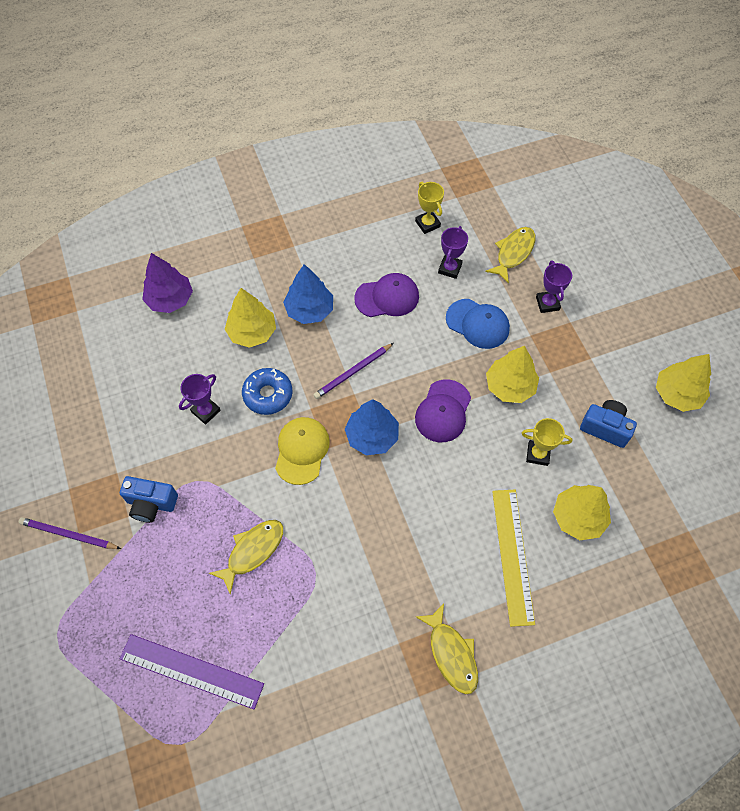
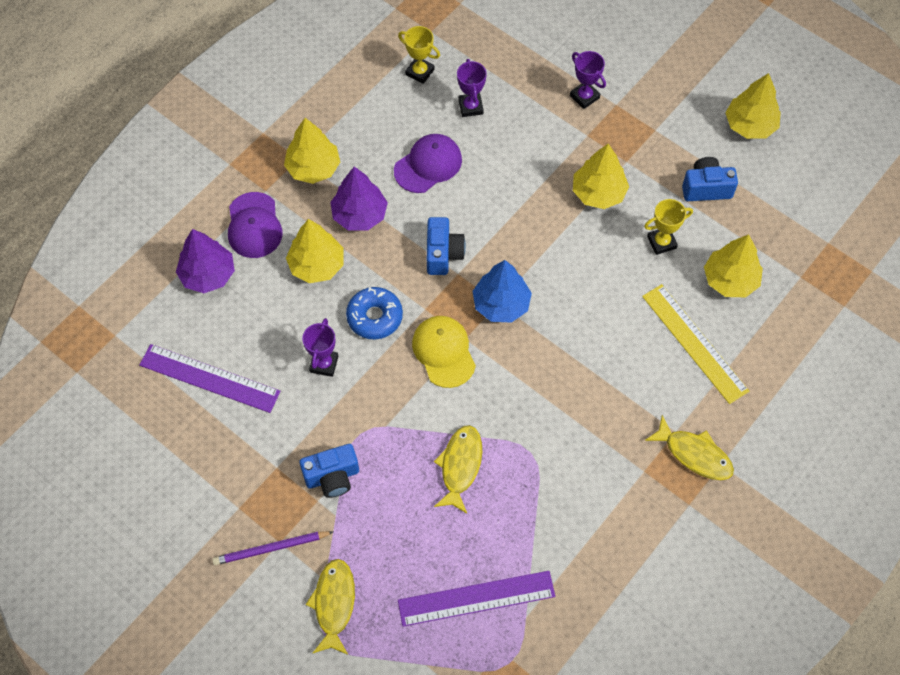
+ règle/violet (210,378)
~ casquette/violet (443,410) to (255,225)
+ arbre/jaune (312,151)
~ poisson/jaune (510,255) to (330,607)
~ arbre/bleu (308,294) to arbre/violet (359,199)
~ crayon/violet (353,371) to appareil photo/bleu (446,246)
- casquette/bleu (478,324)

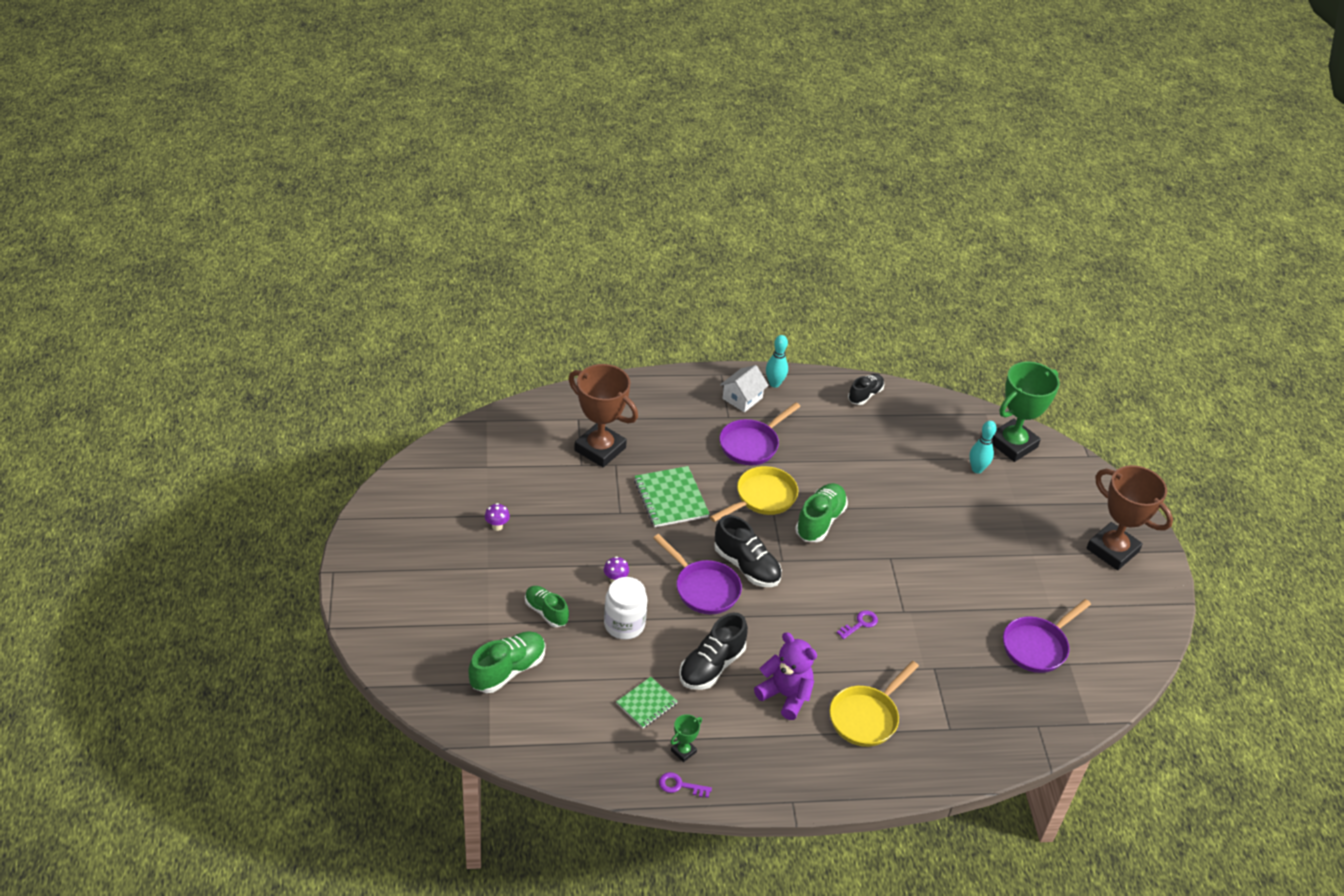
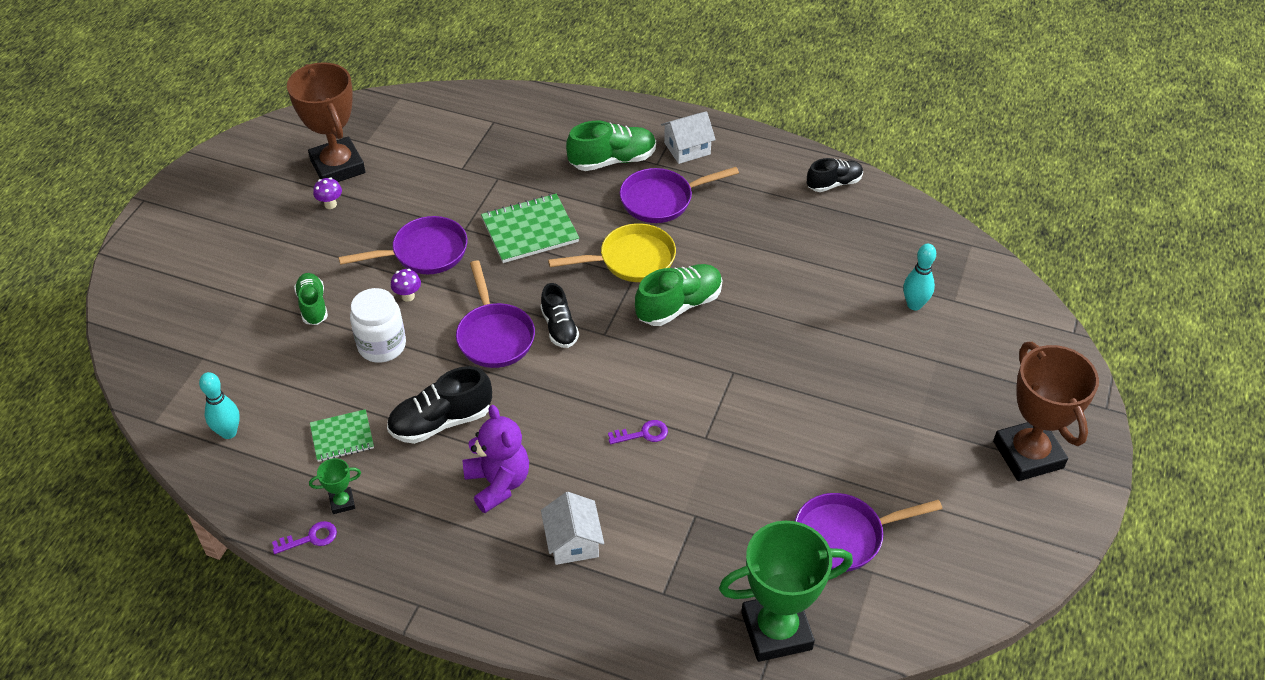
~ quille/turquoise (777,361) to (219,405)
~ clé/violet (685,785) = (304,537) 120 degrees clockwise
~ trophée/marron (603,415) to (326,122)
+ poêle/violet (403,245)
~ carnet/vert (671,496) = (530,228) 60 degrees clockwise
~ chaussure/noir (748,551) = (560,315) x0.66
~ poêle/jaune (874,704) to maison/blanc (572,528)
~ chaussure/vert (507,662) to (611,146)
~ trophée/vert (1026,412) to (786,591)

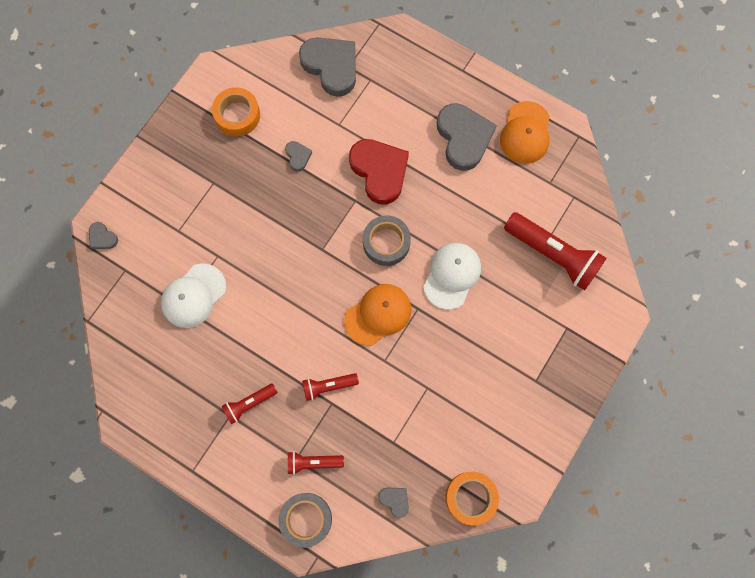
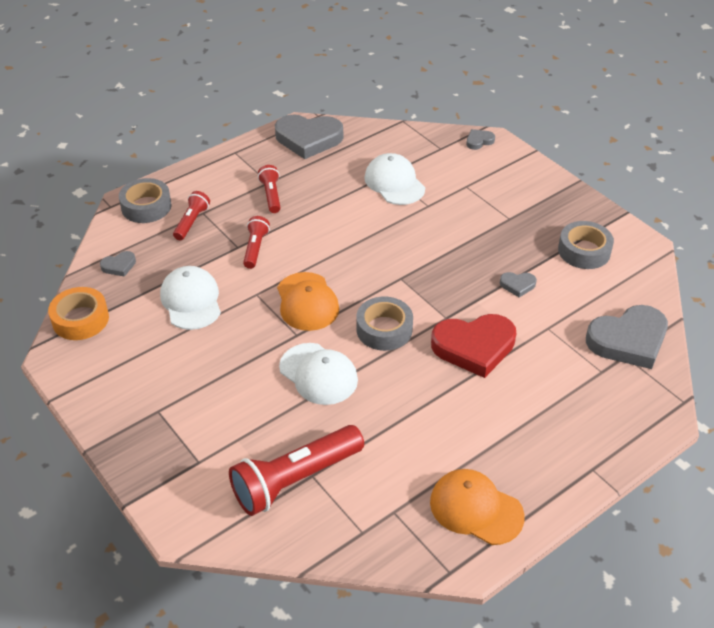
+ casquette/blanc (190,298)
~ cœur/gris (467,137) to (309,136)
~ ruban adhésif/orange (236,111) to ruban adhésif/gris (586,245)

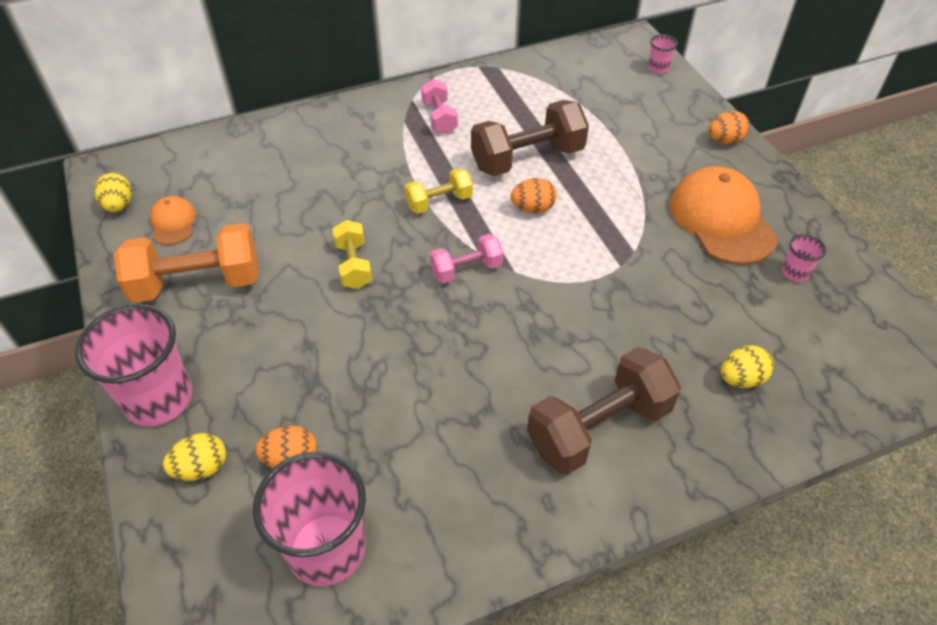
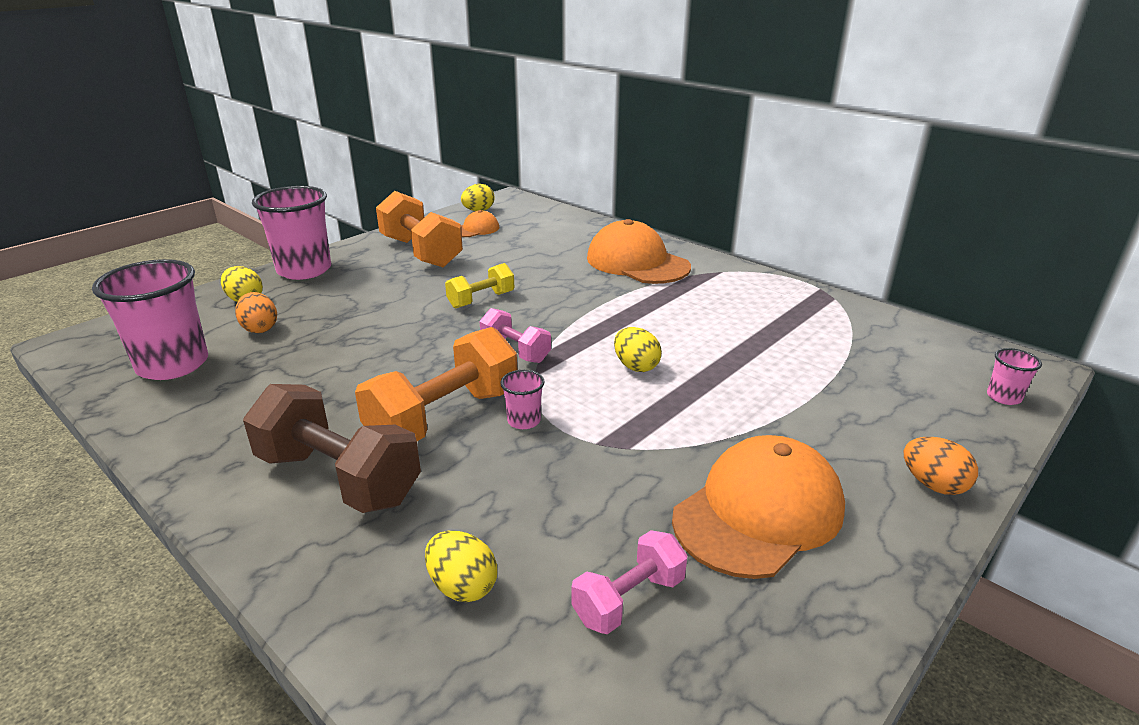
+ haltère/orange (436,384)
~ gobelet/rose (804,258) to (522,399)
~ haltère/rose (439,106) to (629,582)
+ casquette/orange (639,251)
~ œuf/orange (534,195) to œuf/jaune (638,349)
- haltère/jaune (439,191)
- haltère/marron (530,138)

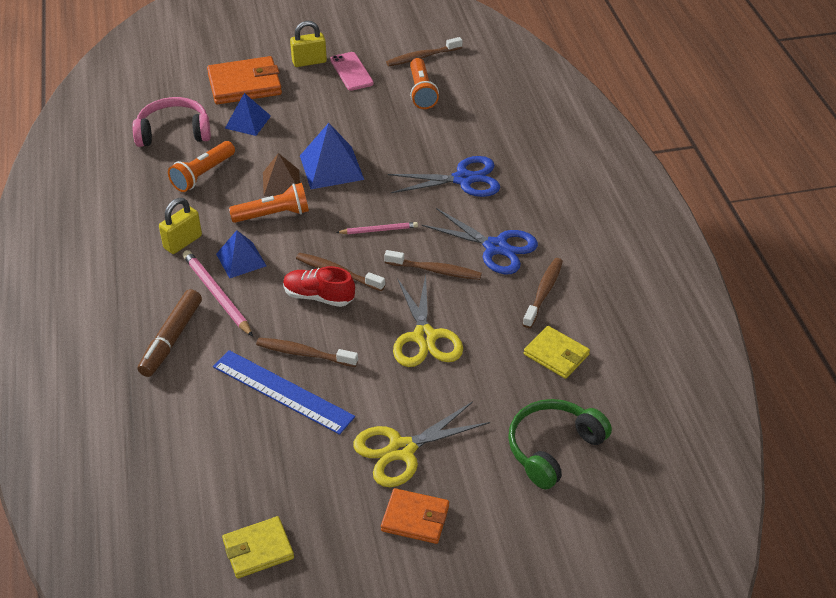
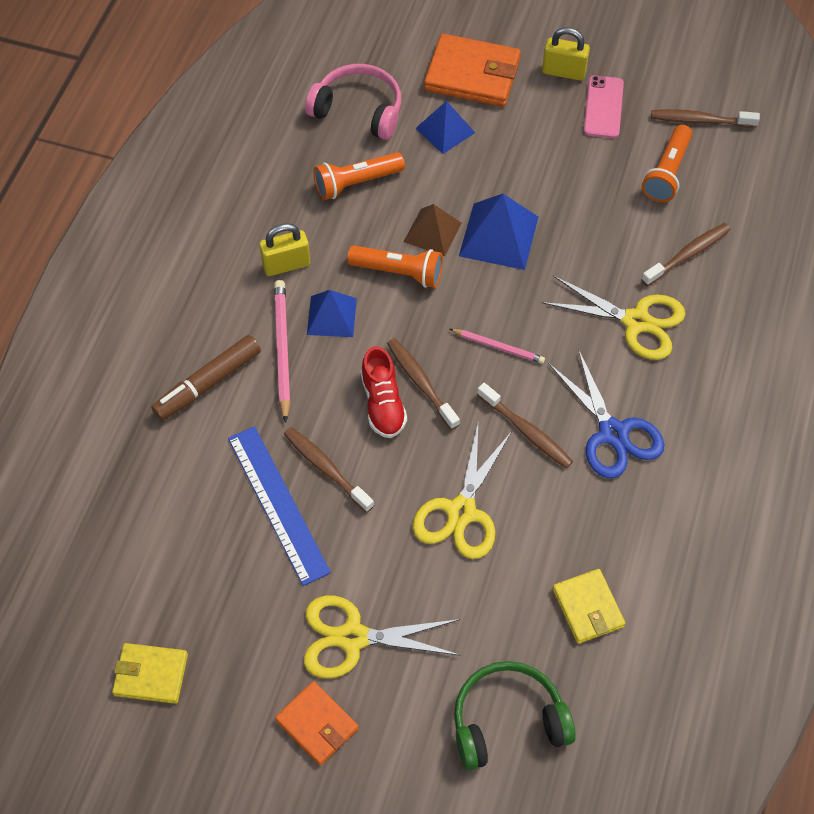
~ chaussure/rouge (319,286) = (384,392) 150 degrees counterclockwise
~ ciseaux/bleu (444,176) to ciseaux/jaune (613,318)
~ brosse à dents/marron (543,293) to (685,254)

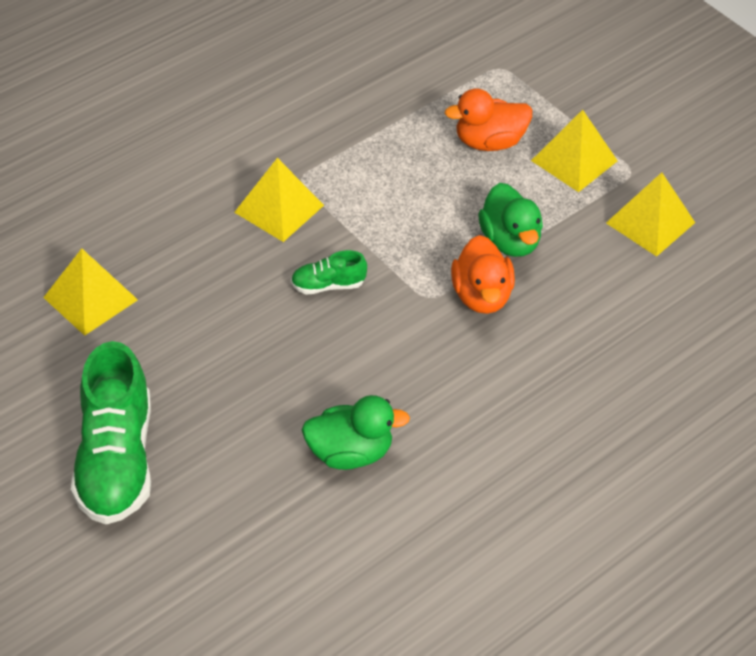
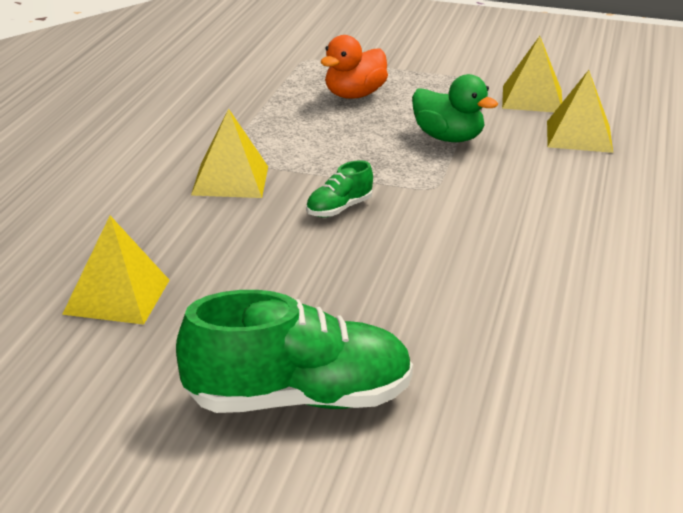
~ chaussure/vert (111,432) = (294,351) 60 degrees counterclockwise
~ pyramide/jaune (574,151) to (580,111)
- canard/vert (356,432)
- canard/orange (483,274)

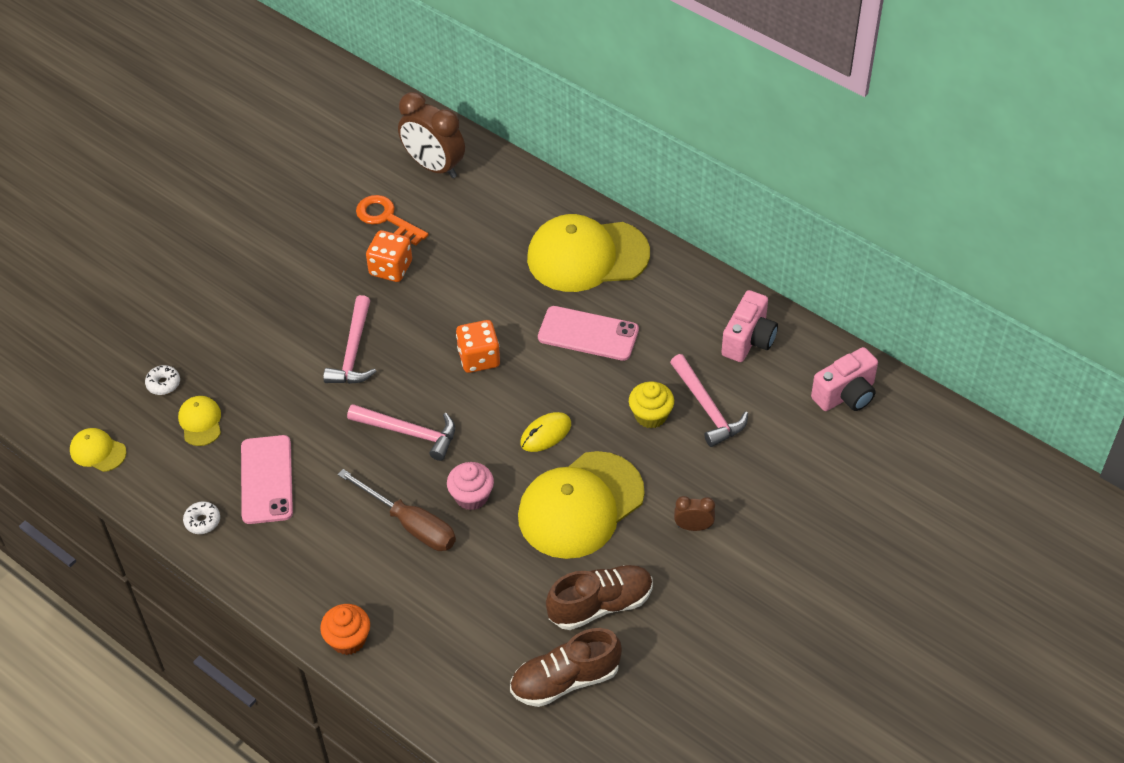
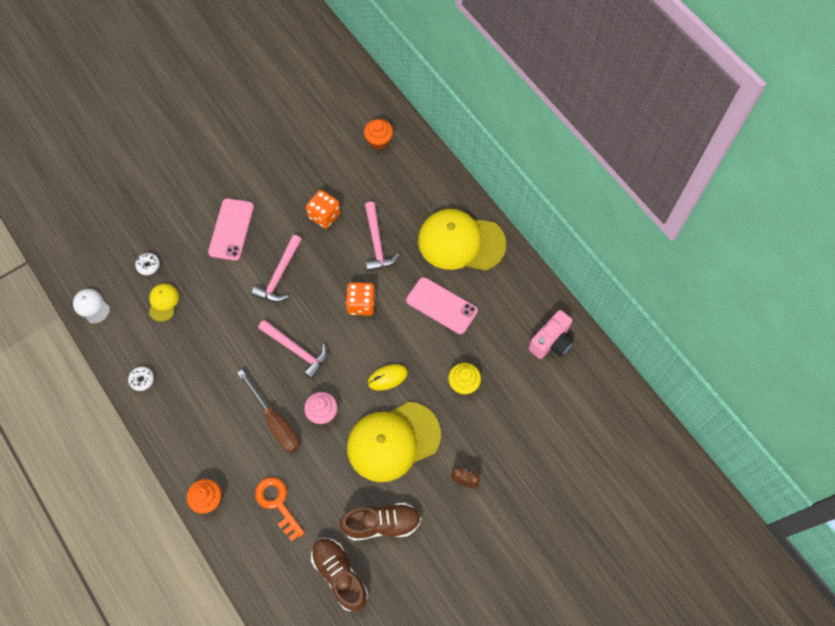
~ casquette/jaune (98,450) to casquette/blanc (91,306)
~ téléphone/rose (267,479) to (231,229)
~ clé/orange (392,220) to (280,509)
~ chaussure/marron (566,667) = (339,574) 60 degrees clockwise
~ réveil/marron (431,135) to muffin/orange (378,134)
~ marteau/rose (709,400) to (382,236)
- appareil photo/rose (844,379)

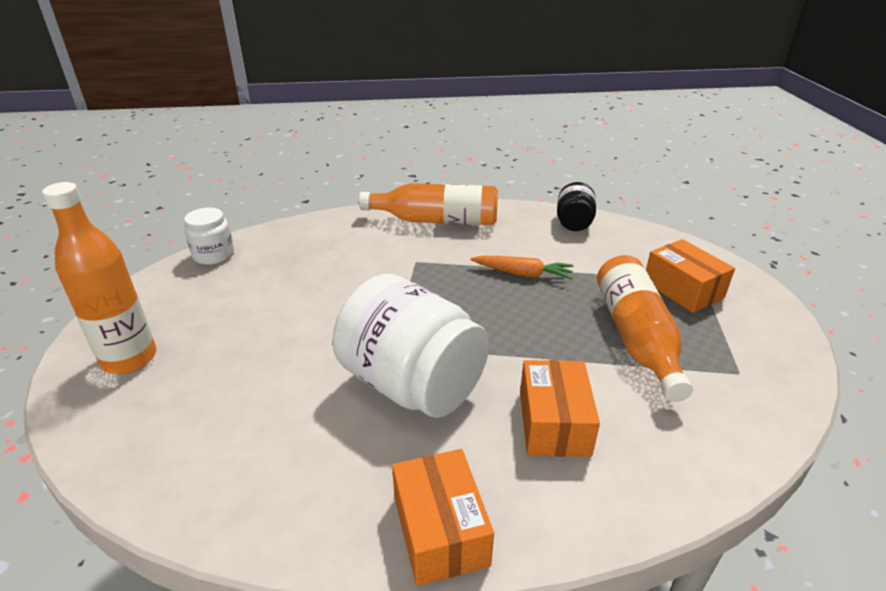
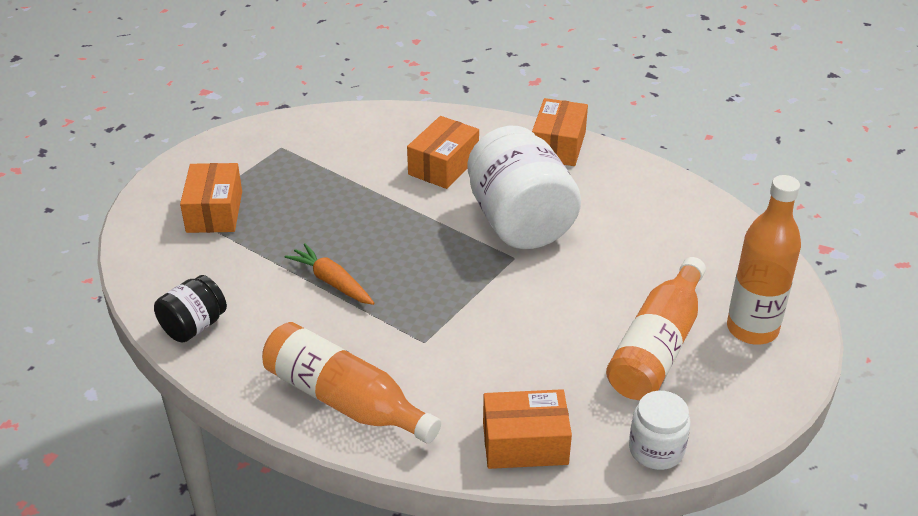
+ boîte/orange (527,429)
~ bouteille/orange (645,328) to (656,328)

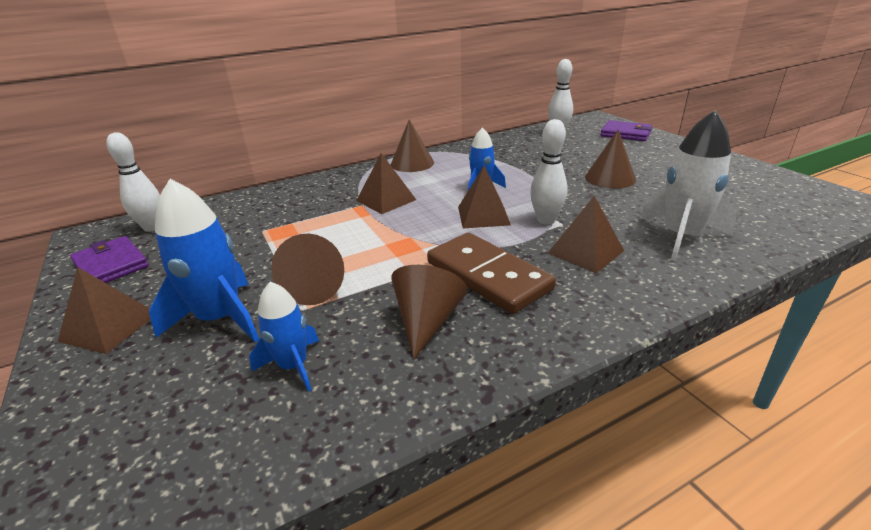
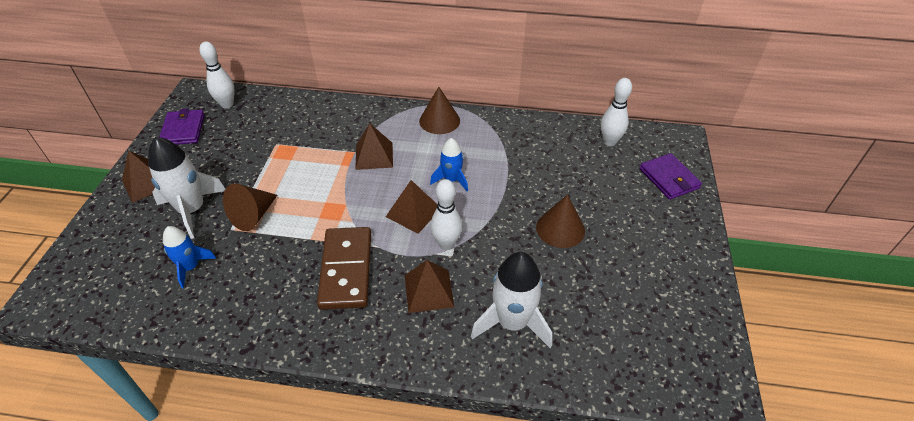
~ fusée/bleu (204,260) to fusée/blanc (186,188)
- cône/marron (429,312)

